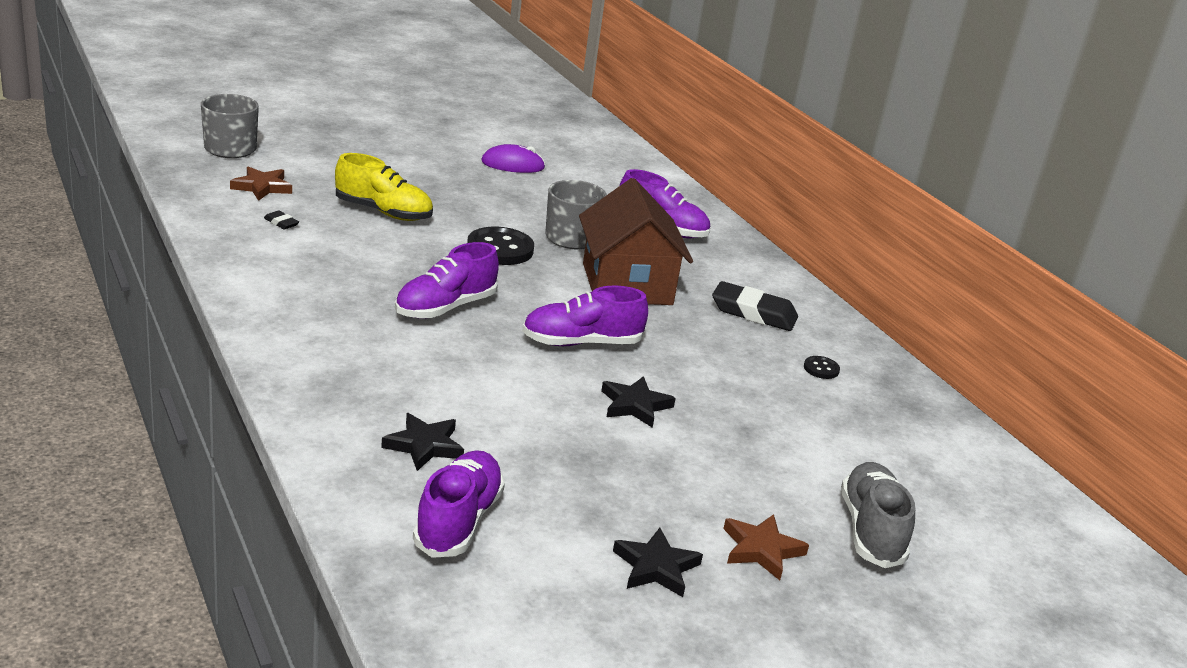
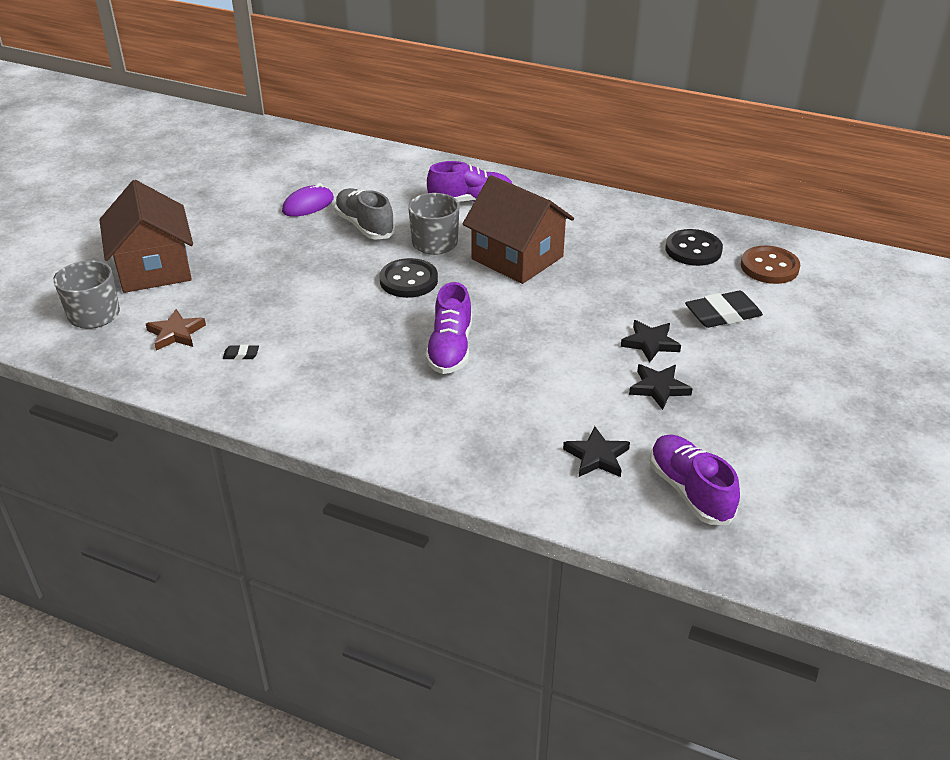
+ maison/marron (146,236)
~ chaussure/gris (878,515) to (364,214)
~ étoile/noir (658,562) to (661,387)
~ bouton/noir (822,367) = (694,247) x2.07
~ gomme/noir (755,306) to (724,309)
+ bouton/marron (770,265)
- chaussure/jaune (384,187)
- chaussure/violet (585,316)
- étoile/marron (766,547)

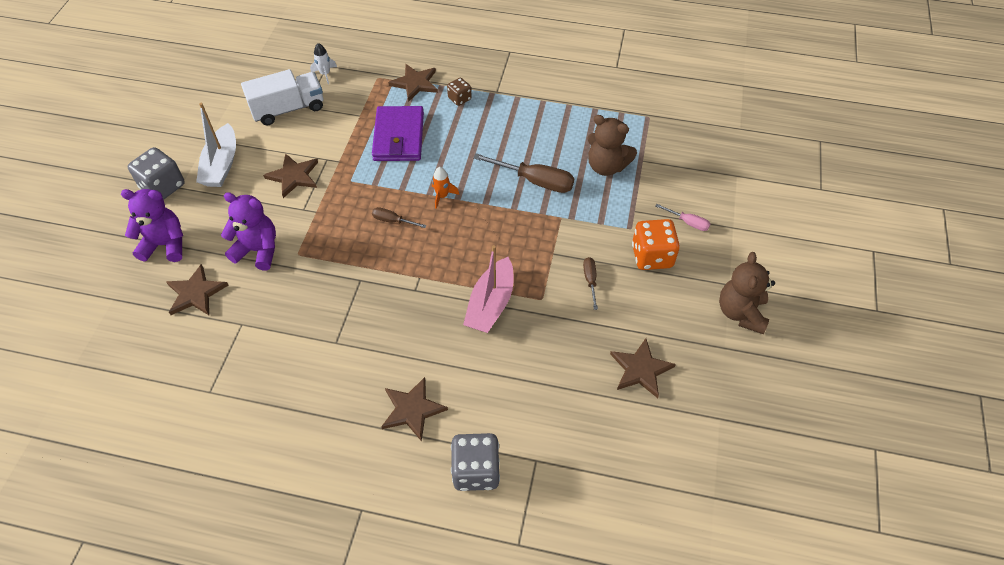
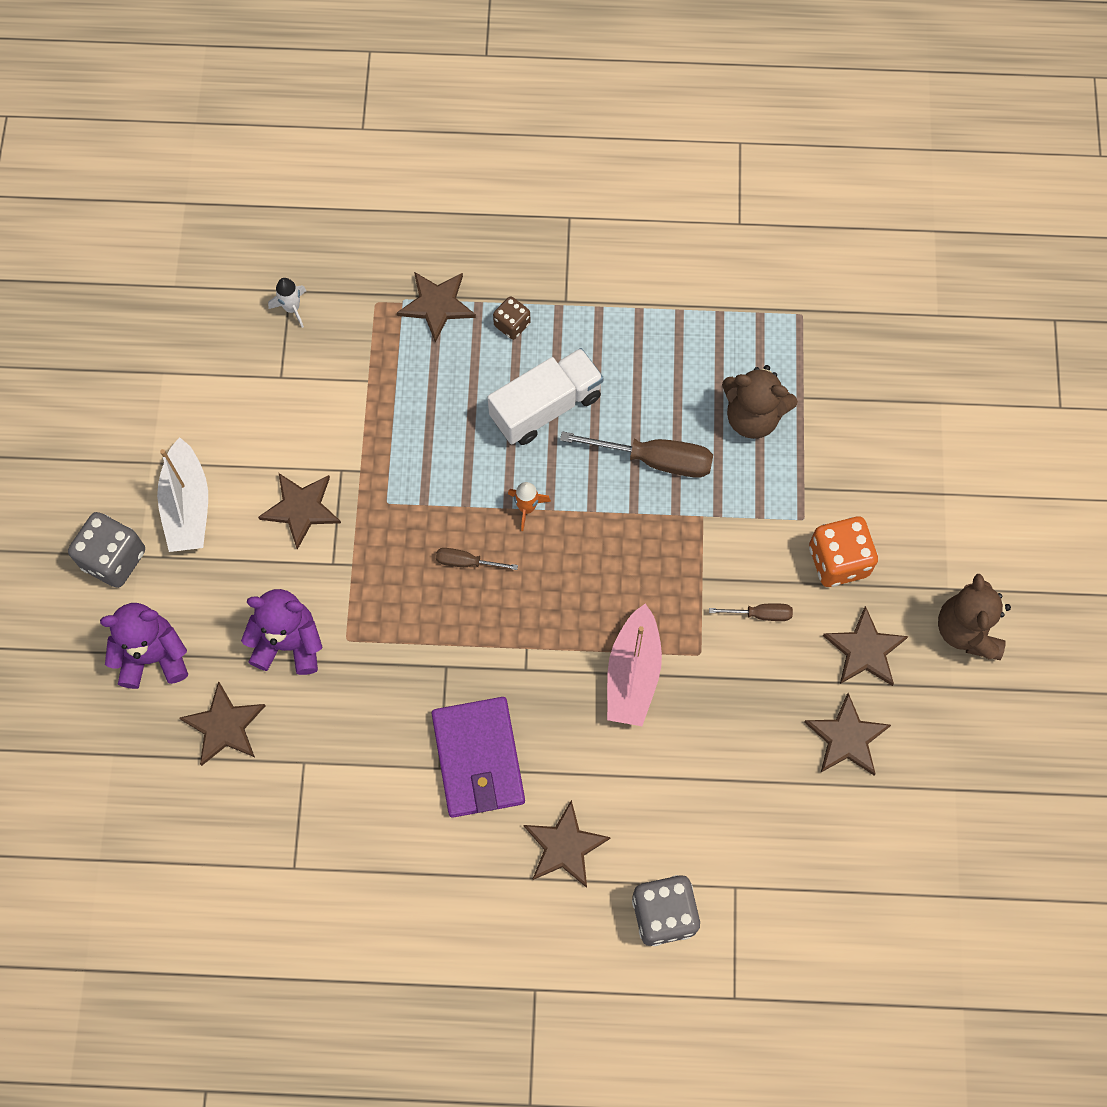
~ portefeuille/violet (398,133) to (478,757)
~ camion/blanc (282,97) to (546,396)
~ tournevis/marron (590,283) = (751,612) 105 degrees clockwise
+ étoile/marron (866,646)
- tournevis/rose (683,217)

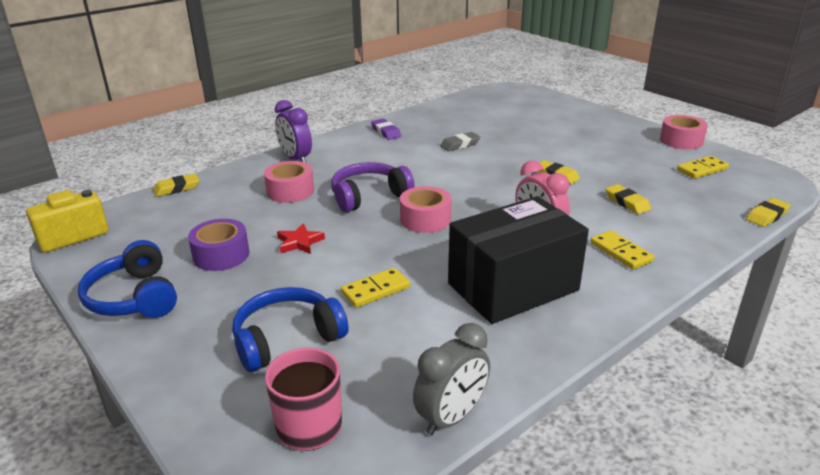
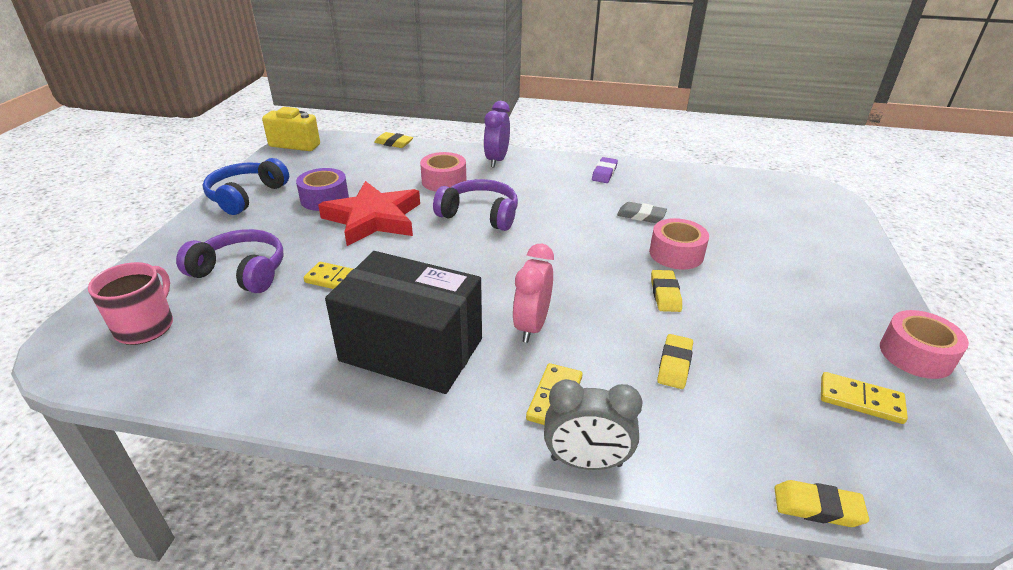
~ casque audio/bleu (290,329) to casque audio/violet (230,261)
~ étoile/rouge (301,238) = (369,213) x2.27
~ réveil/gris (451,379) to (593,424)
~ ruban adhésif/rose (426,209) to (679,244)

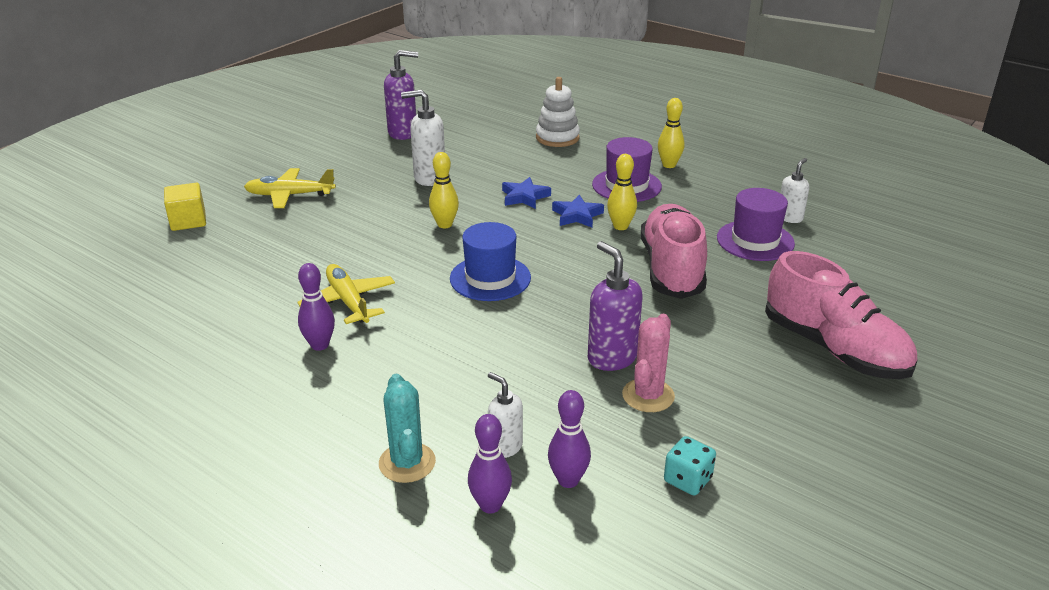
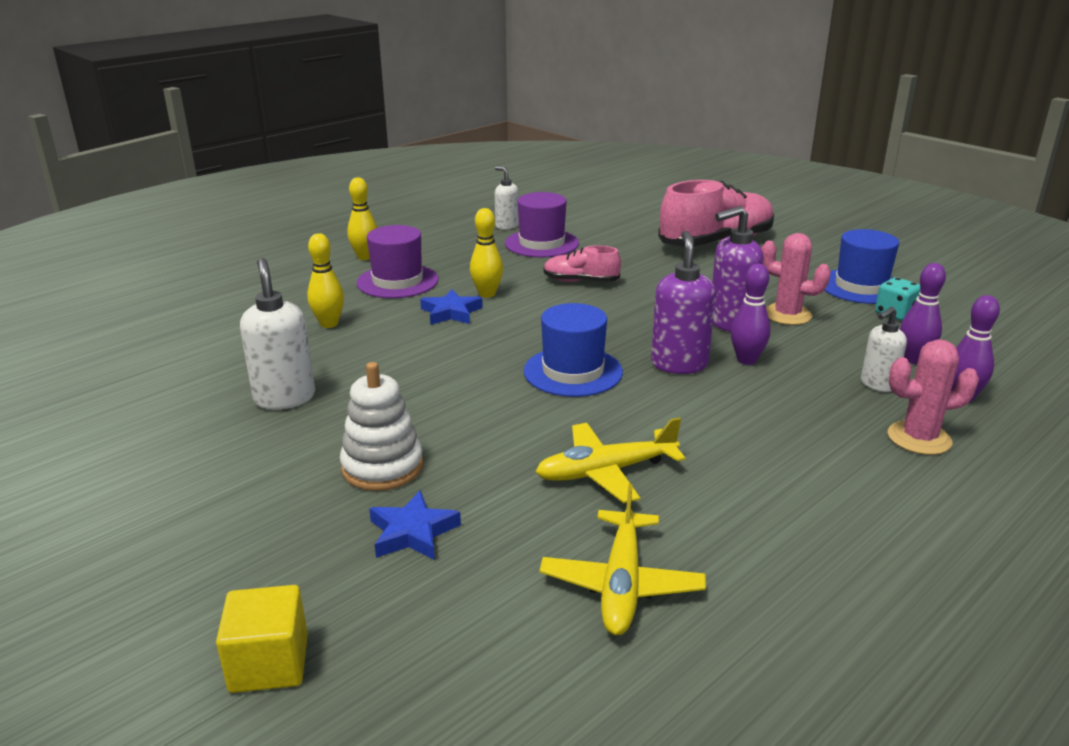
~ distributeur de savon/blanc (423,137) = (277,334) 150 degrees clockwise
~ quille/jaune (444,190) to (325,280)
~ jouet à empiler/blanc (558,112) to (381,426)
~ étoile/bleu (526,193) to (415,525)
~ avion/jaune (290,188) to (623,559)
~ chaussure/rose (674,251) = (582,263) x0.52
~ distributeur de savon/violet (401,95) to (683,302)
~ quille/violet (316,307) to (751,314)
+ chapeau/bleu (861,266)
~ cactus/turquoise (407,428) to cactus/rose (933,397)

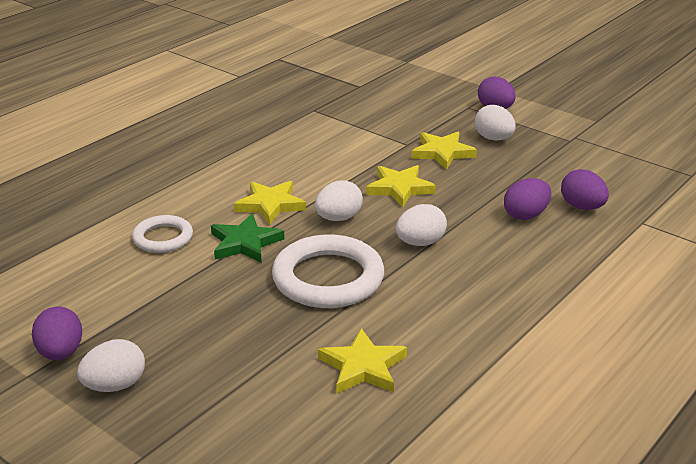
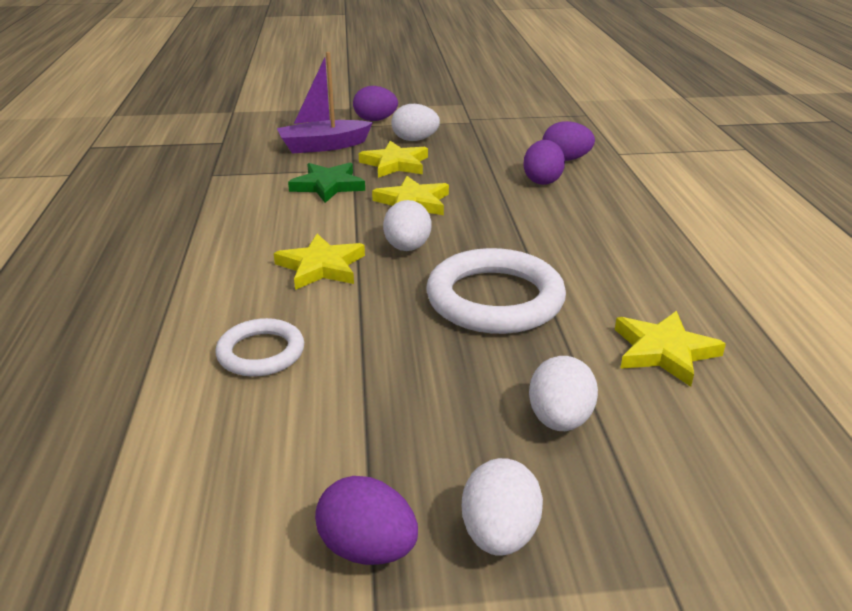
+ bateau/violet (325,103)
~ étoile/vert (247,238) to (326,183)
~ œuf/blanc (421,225) to (563,393)

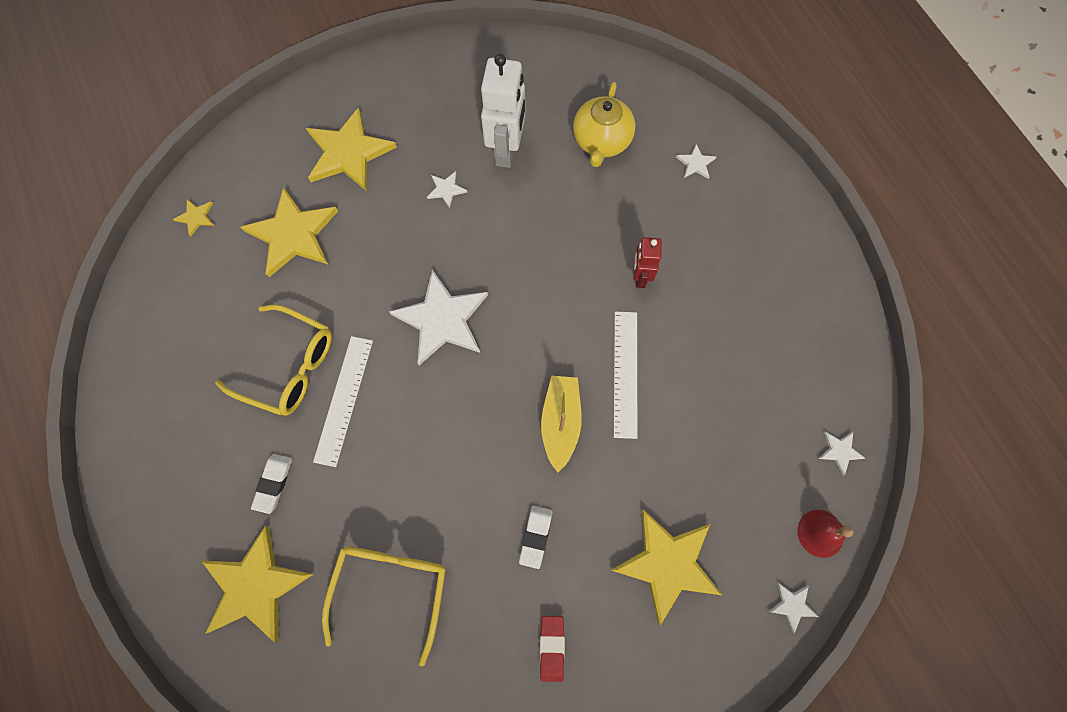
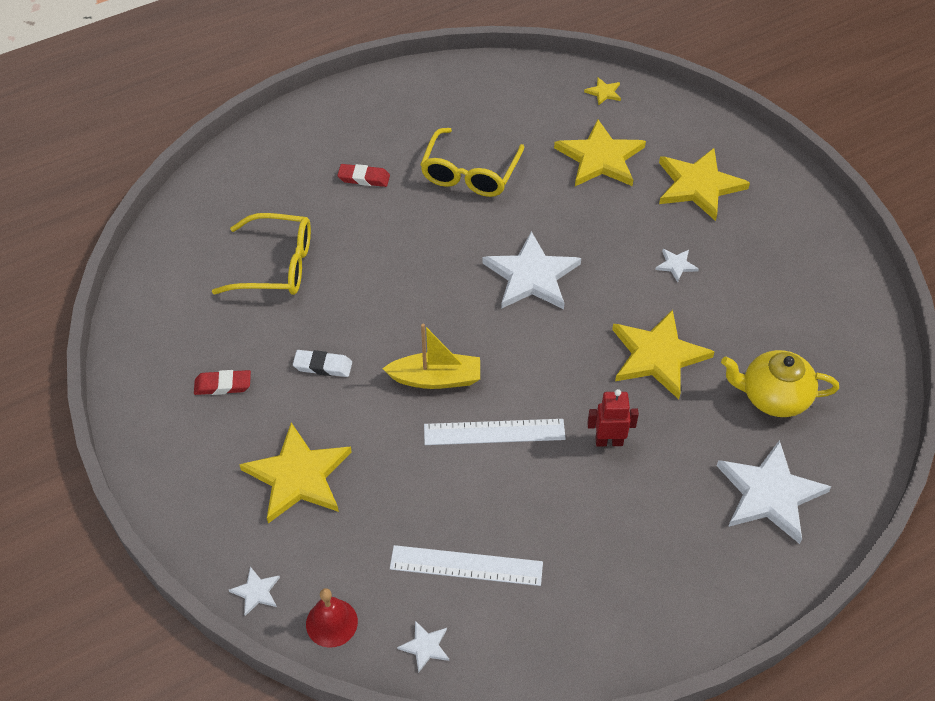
~ gomme/blanc (271,484) to gomme/rouge (363,175)
~ règle/blanc (343,401) to (466,565)
~ étoile/jaune (257,584) to (663,354)
~ étoile/blanc (696,161) = (774,492) x2.30
- robot/blanc (503,111)

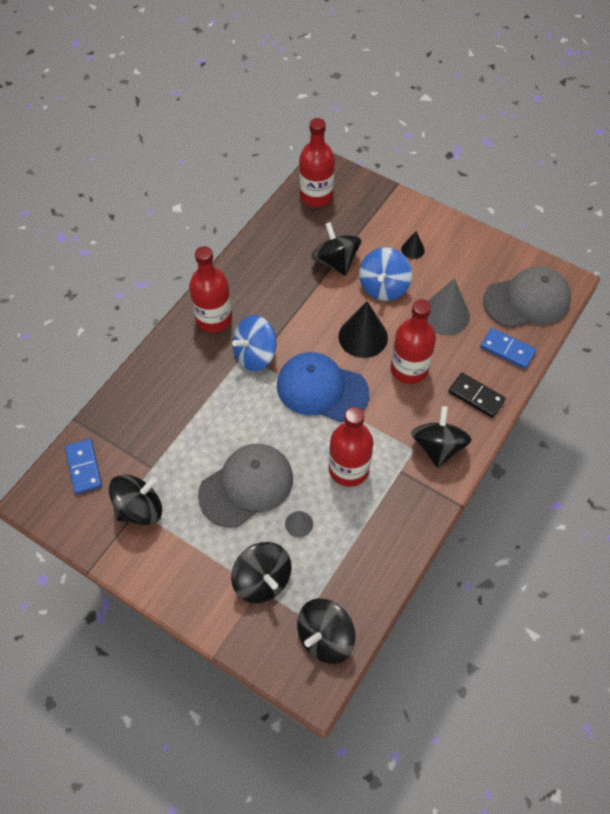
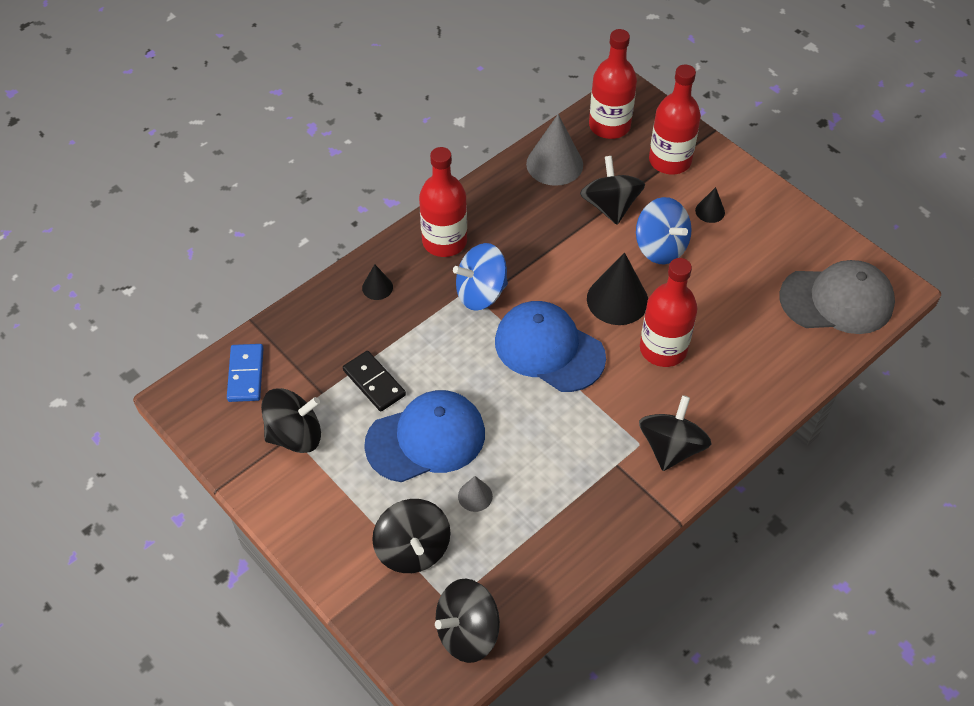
~ domino/noir (477,395) to (374,381)
+ cône/noir (377,282)
~ casquette/gris (245,486) to casquette/bleu (424,436)
~ cône/gris (448,306) to (554,150)
~ toupie/bleu (385,274) = (664,230) 75 degrees counterclockwise
~ bouteille/rouge (351,447) to (675,120)
- domino/bleu (508,348)

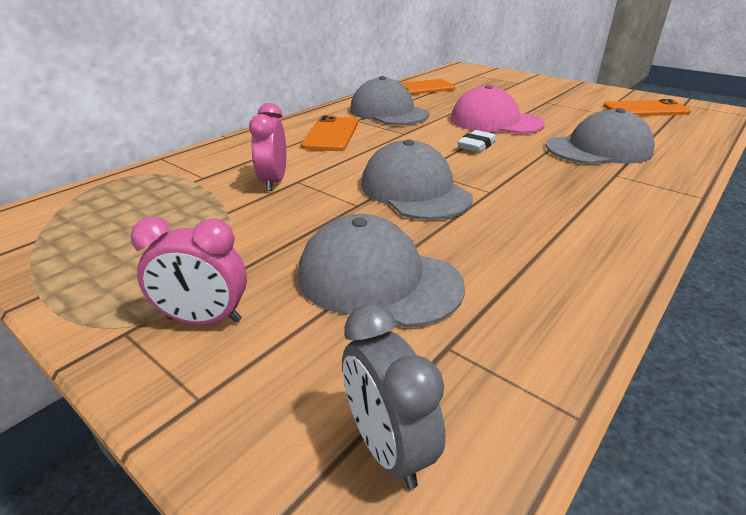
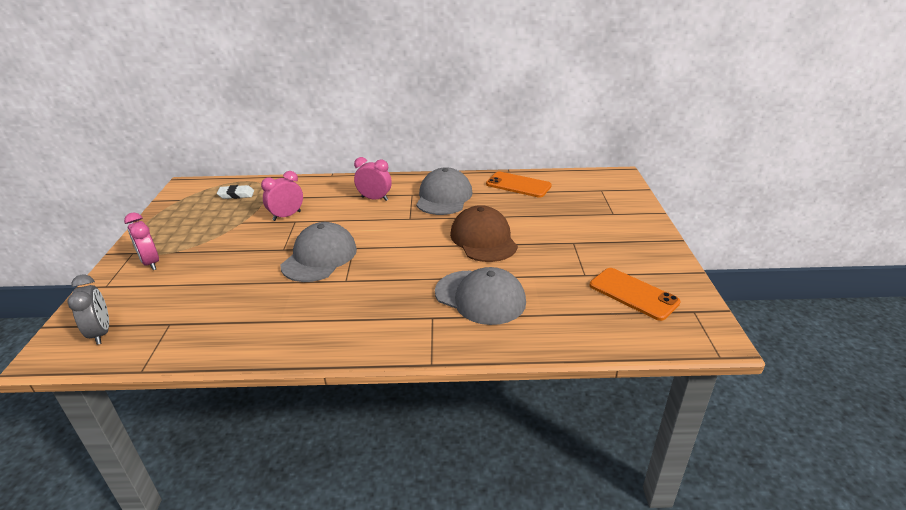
~ réveil/gris (394,396) = (88,309) 135 degrees clockwise
~ gomme/blanc (477,141) to (235,192)
~ téléphone/orange (329,133) to réveil/rose (373,179)
~ casquette/rose (497,109) to casquette/marron (484,233)
- casquette/gris (381,271)

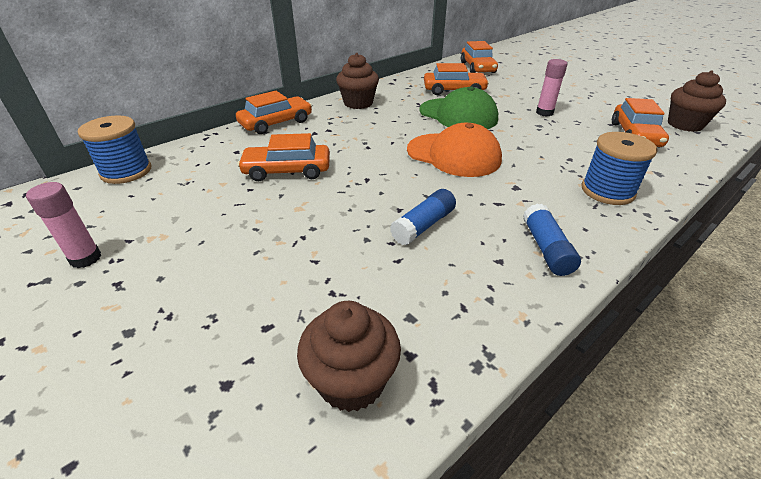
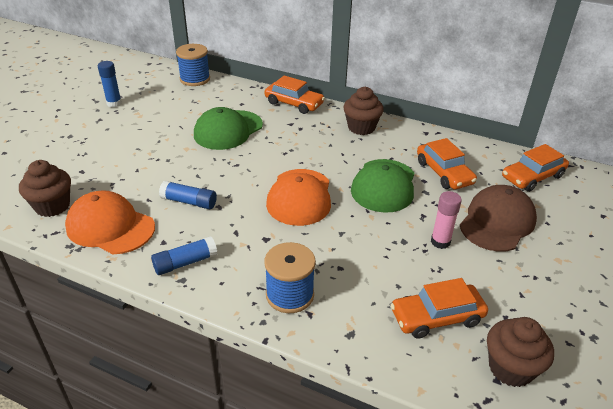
+ casquette/orange (110,222)
~ bâton de colle/rose (64,225) to bâton de colle/bleu (110,84)
~ voiture/orange (283,157) to casquette/vert (228,128)
+ casquette/marron (498,218)

